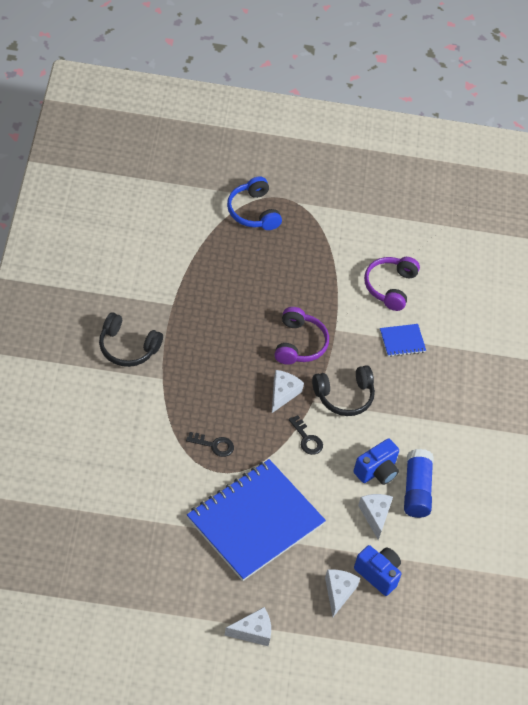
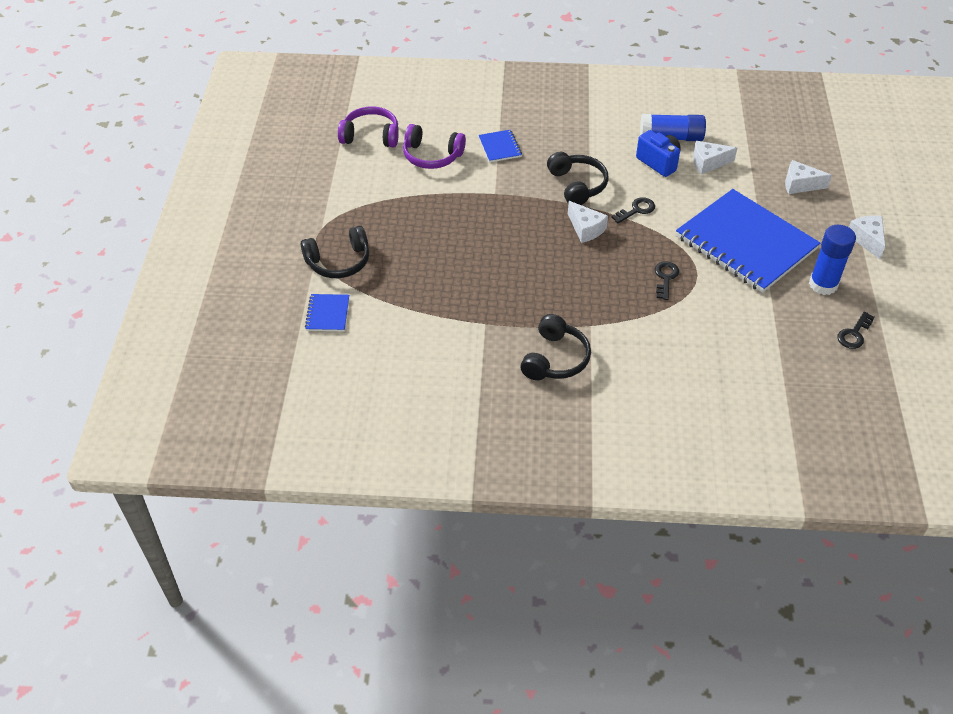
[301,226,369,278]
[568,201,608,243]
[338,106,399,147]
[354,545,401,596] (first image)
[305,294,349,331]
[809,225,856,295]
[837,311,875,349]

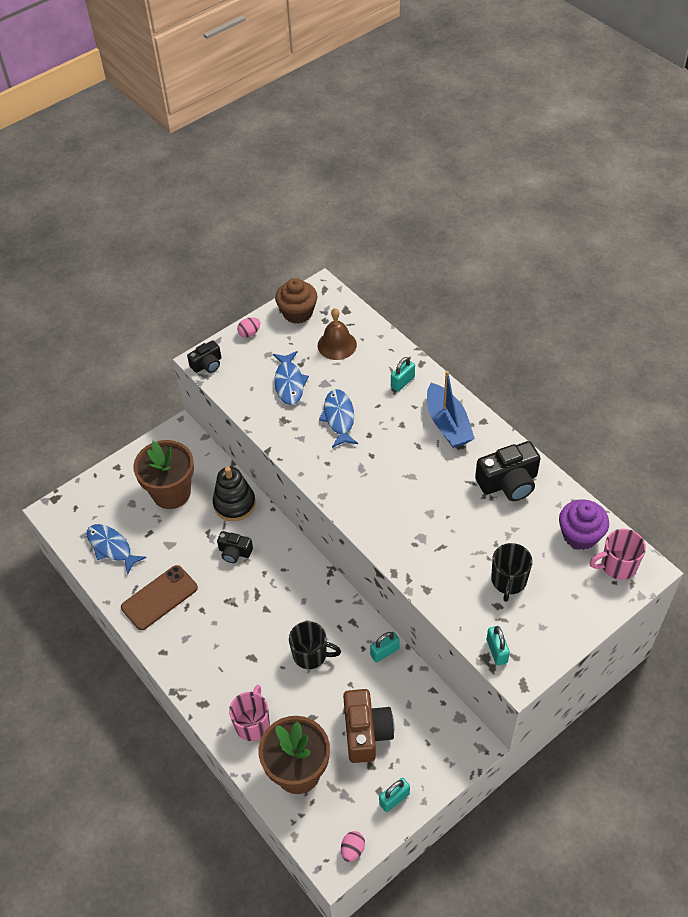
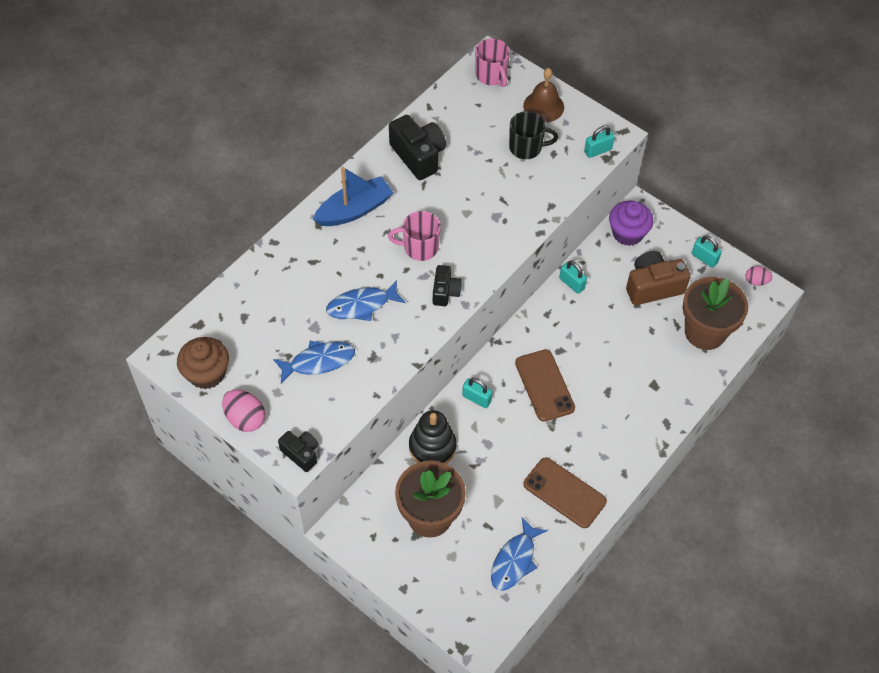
[433,265,462,306]
[388,211,441,261]
[222,390,265,432]
[289,621,341,669] (first image)
[523,68,564,122]
[462,378,492,408]
[609,201,653,246]
[515,349,575,422]

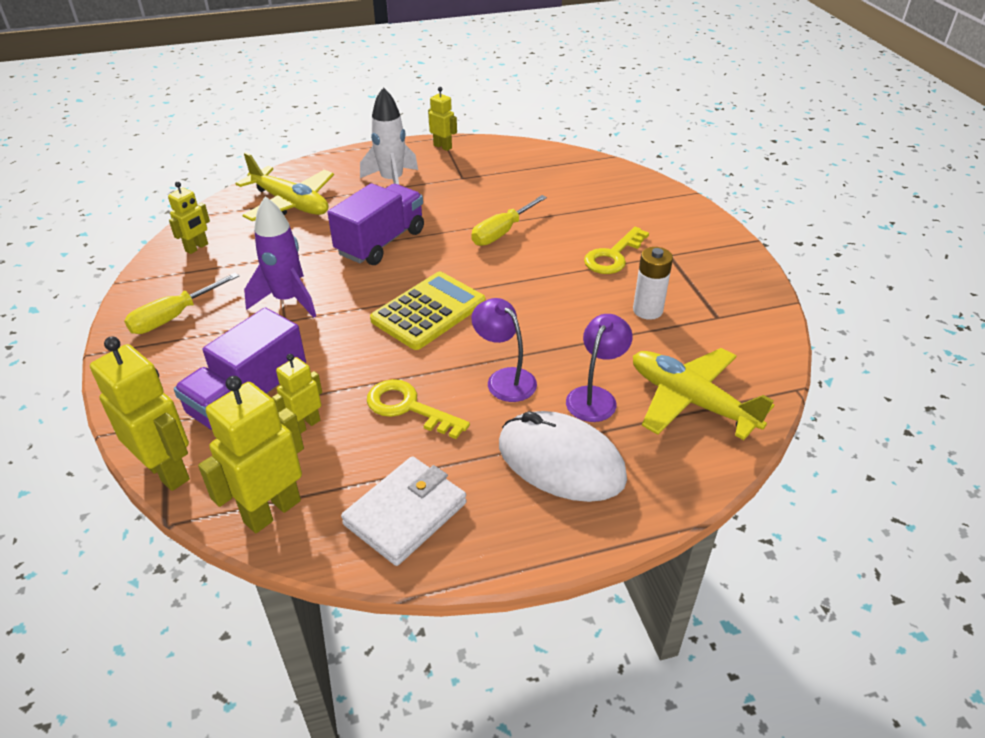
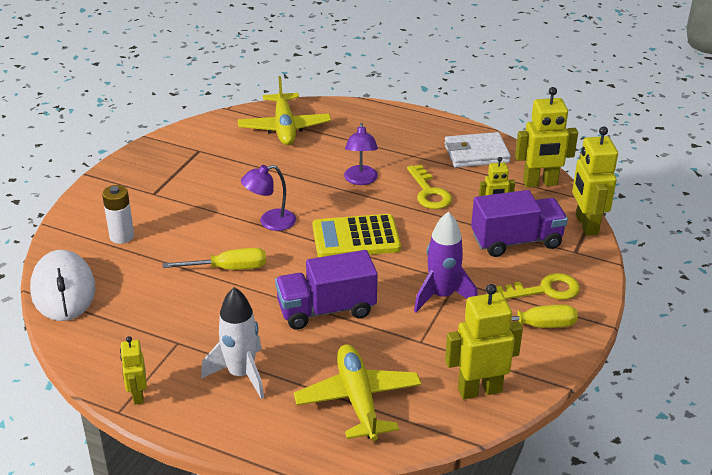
[445,284,523,399]
[30,250,95,321]
[241,165,296,231]
[496,273,580,300]
[102,185,134,244]

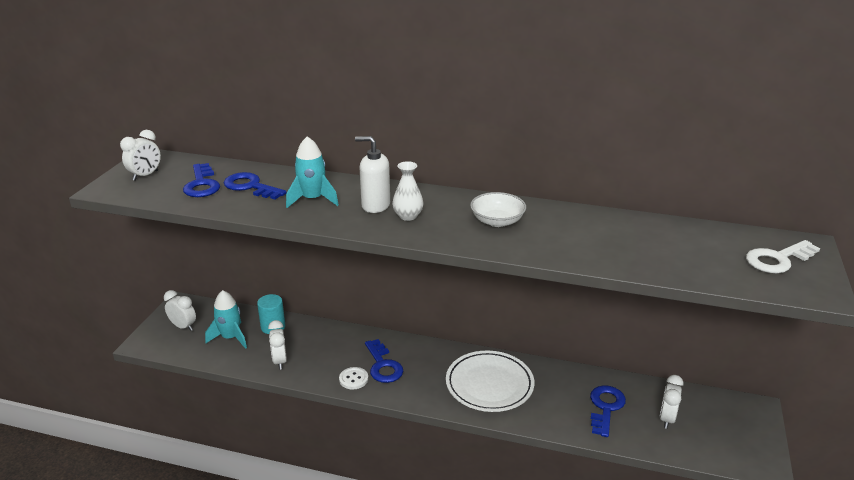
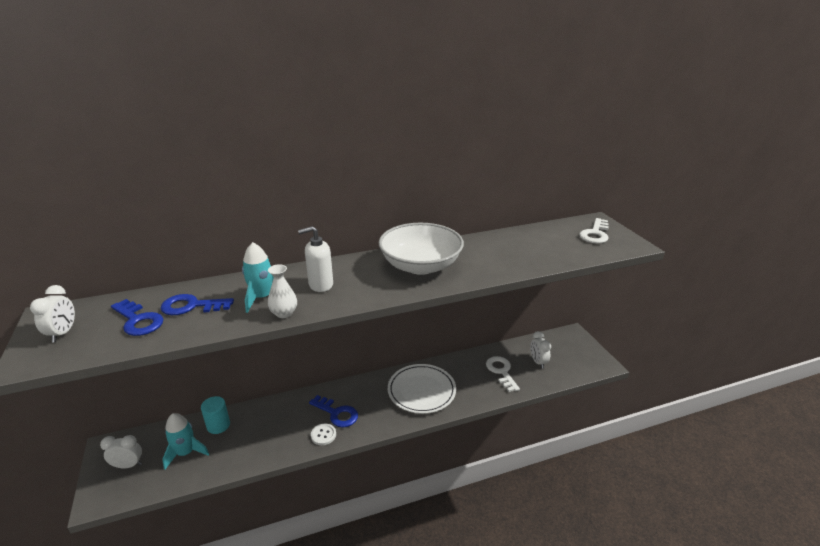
[268,320,287,370] (first image)
[268,264,297,318]
[379,223,464,275]
[486,356,520,392]

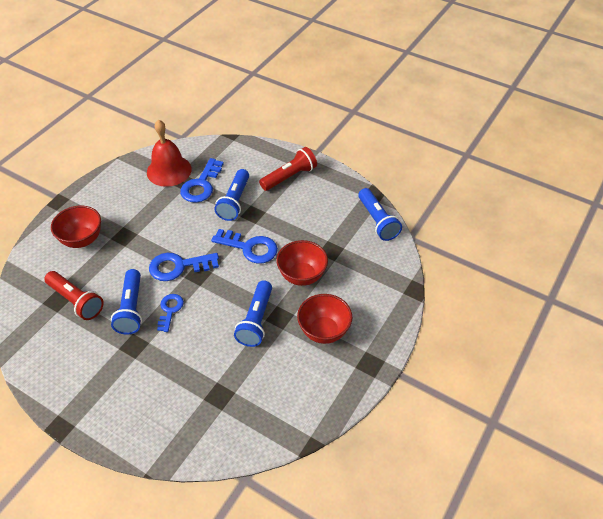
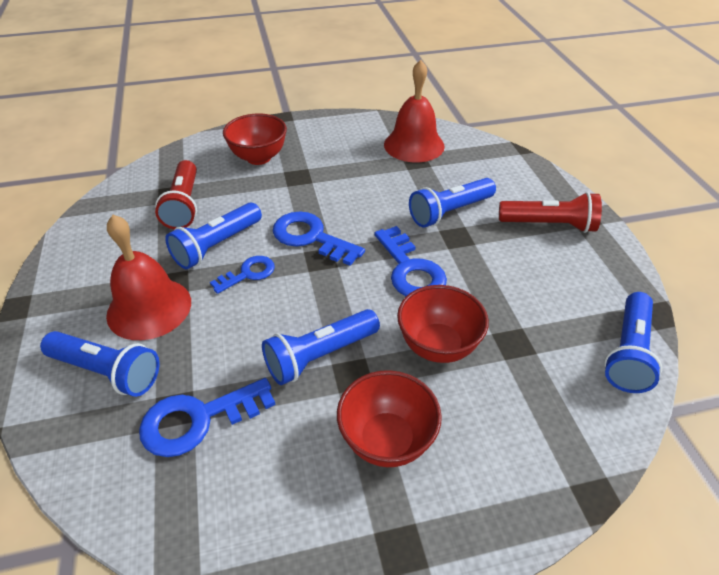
[139,378,276,457]
[40,331,159,397]
[106,215,191,340]

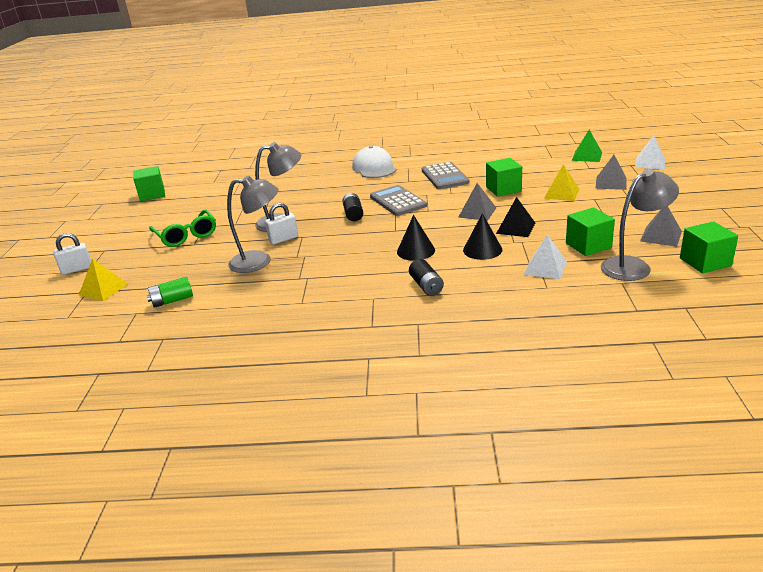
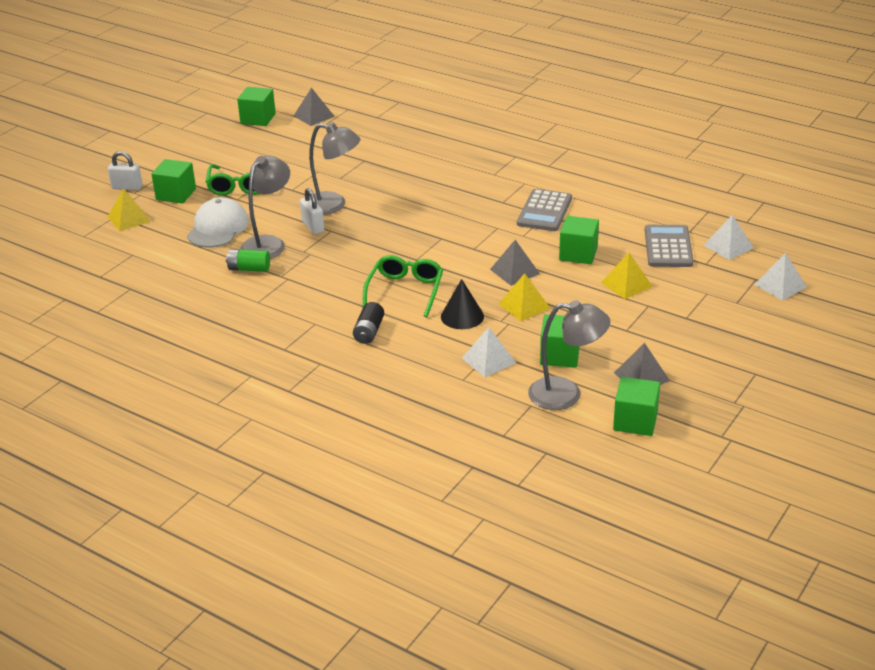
[226,249,270,272]
[240,156,290,259]
[300,188,324,234]
[343,193,363,221] (first image)
[187,197,249,248]
[645,225,694,267]
[363,255,443,317]
[499,273,550,321]
[703,215,754,260]
[294,88,335,126]
[151,159,196,204]

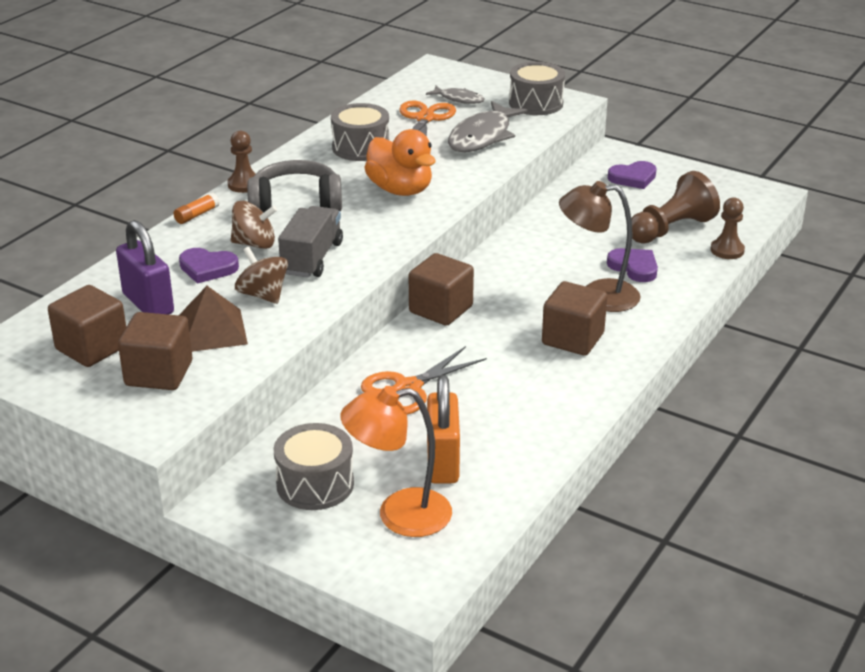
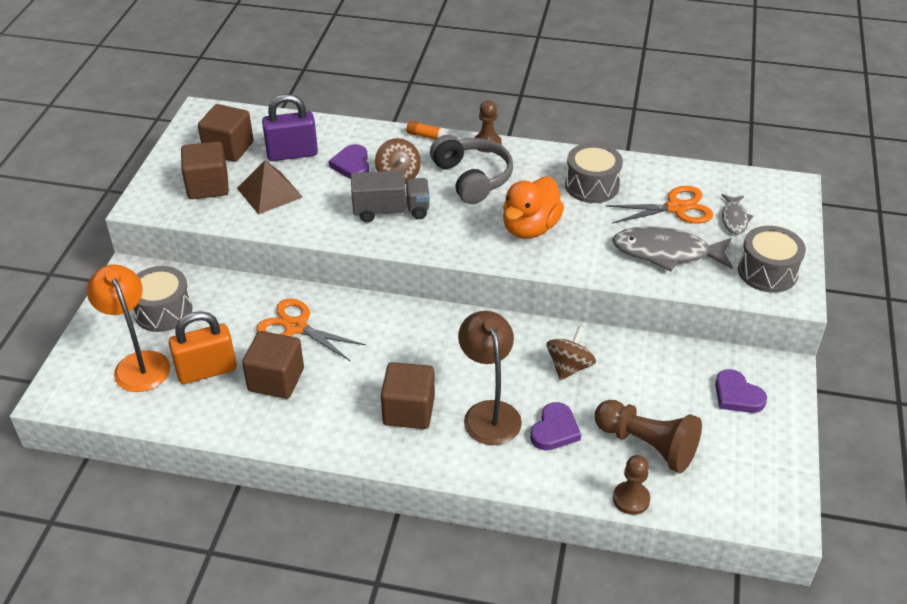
[262,94,318,161]
[547,326,596,380]
[242,331,304,399]

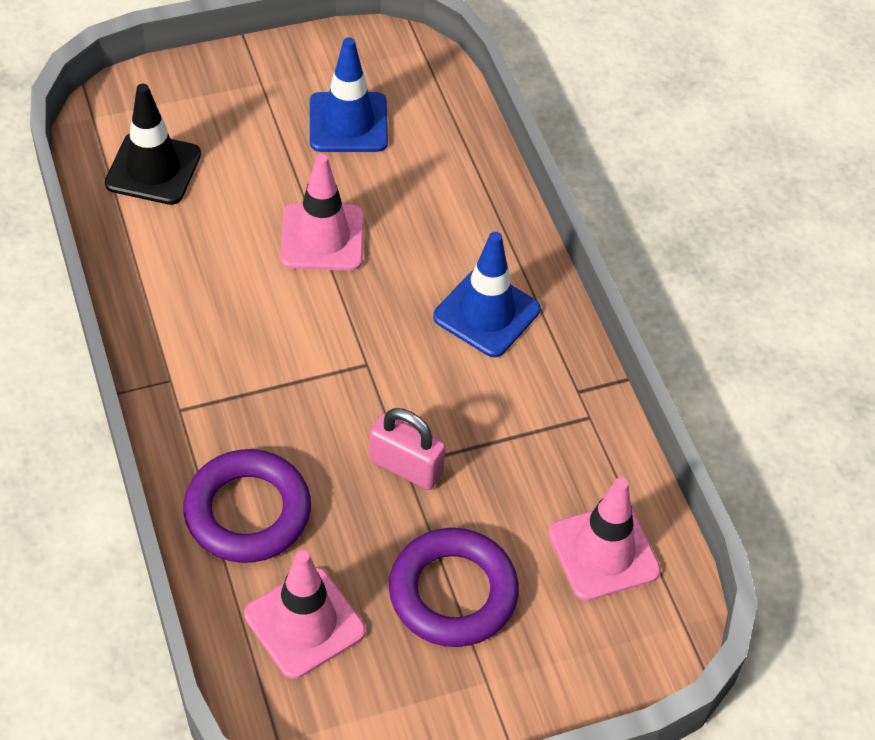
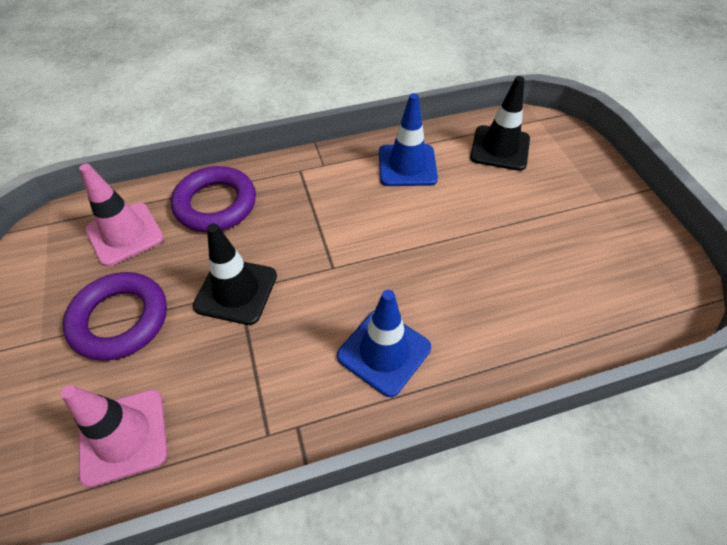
[280,154,364,271] (first image)
[379,93,438,186]
[193,223,277,325]

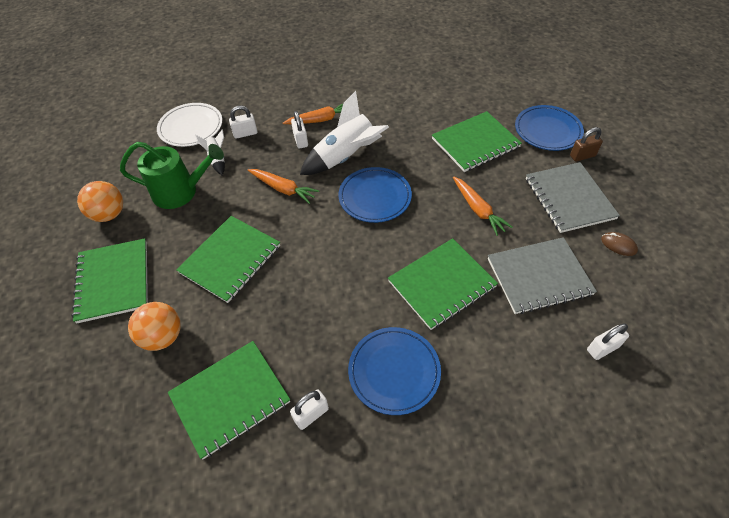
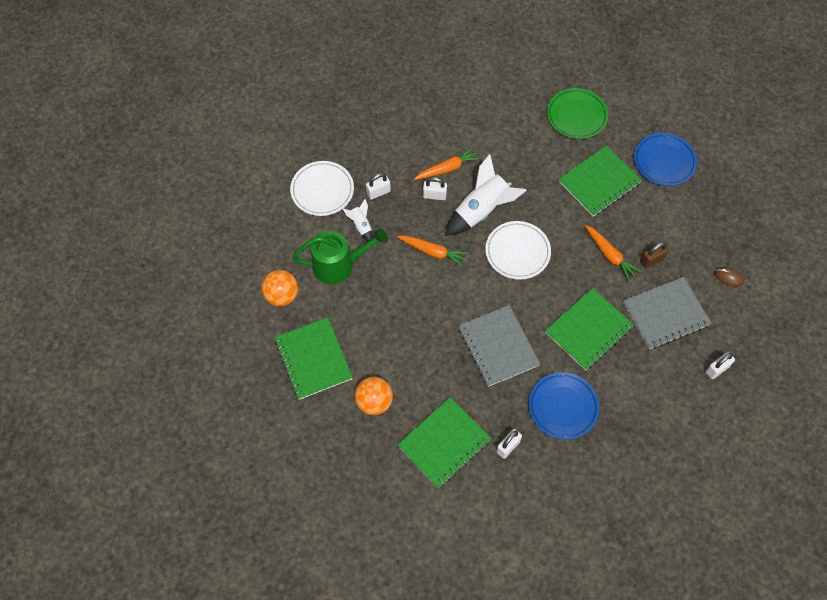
[176,216,280,303] (first image)
[423,177,447,200]
[485,221,551,280]
[458,305,540,387]
[640,242,669,268]
[547,88,608,139]

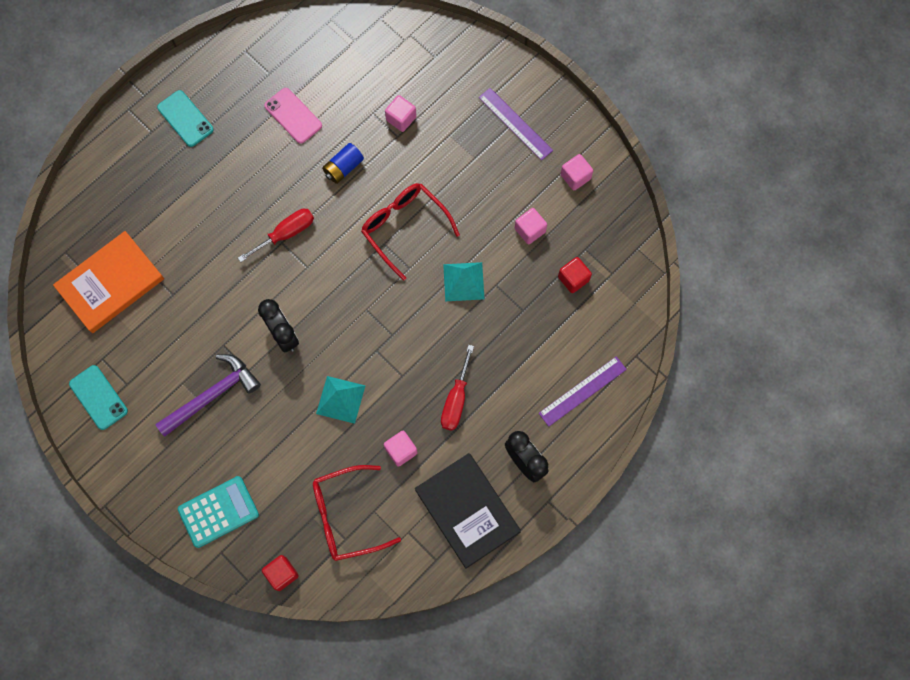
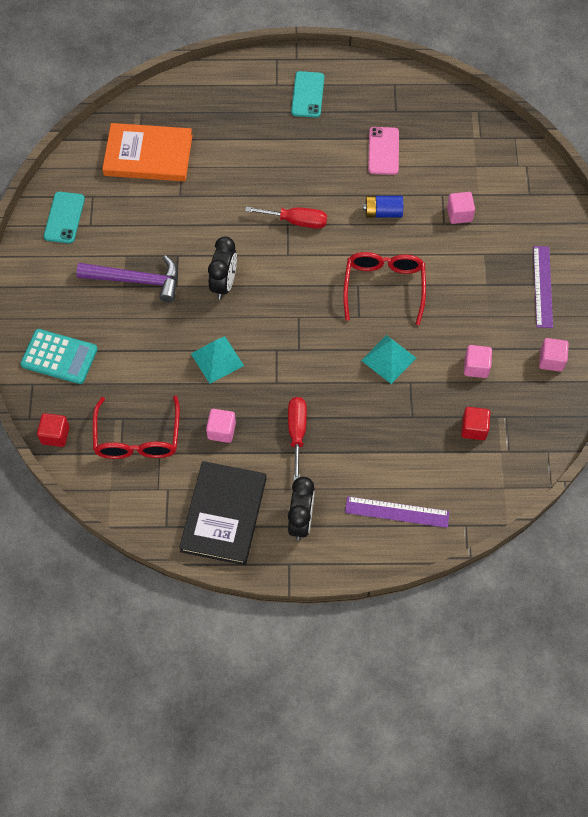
[93,396,180,459]
[288,397,307,481]

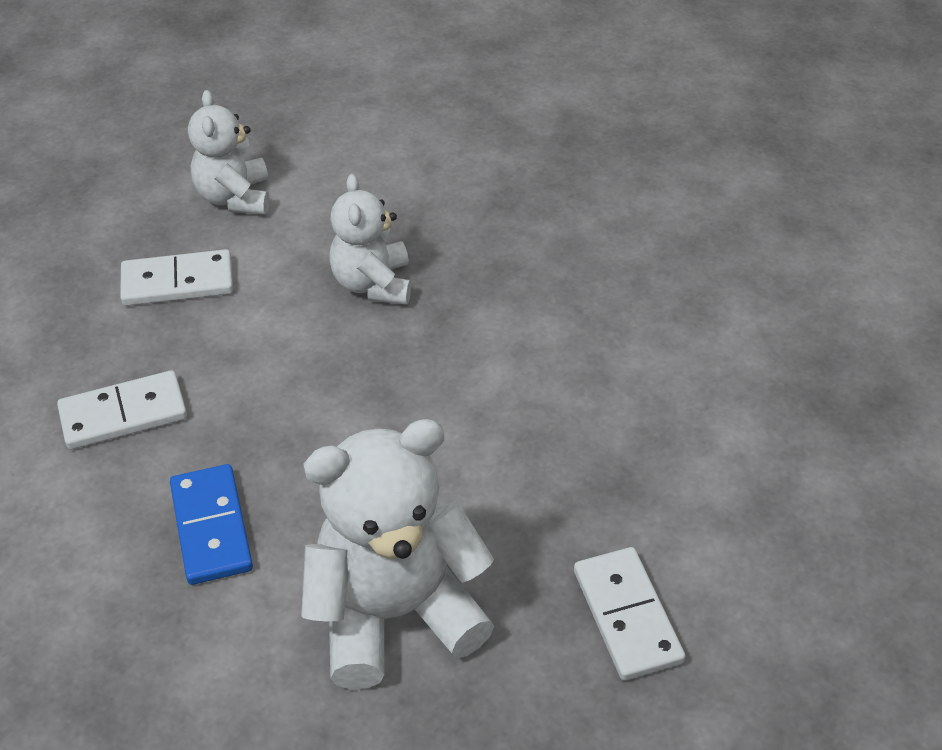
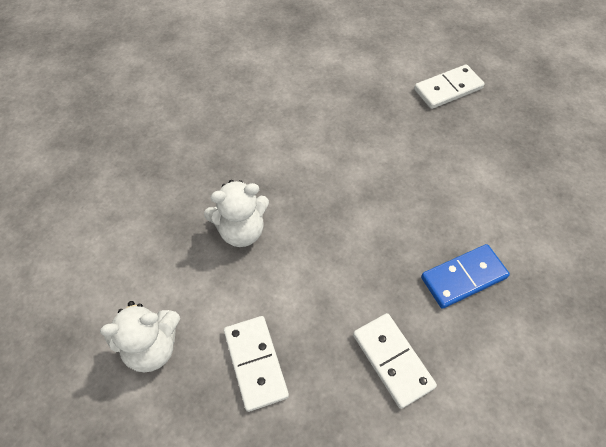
[301,419,494,690] (first image)

